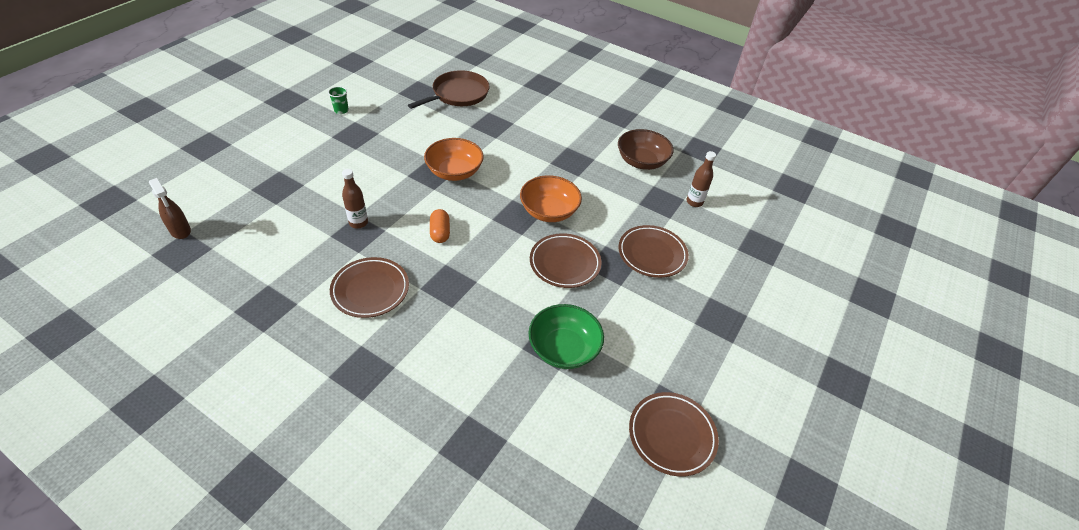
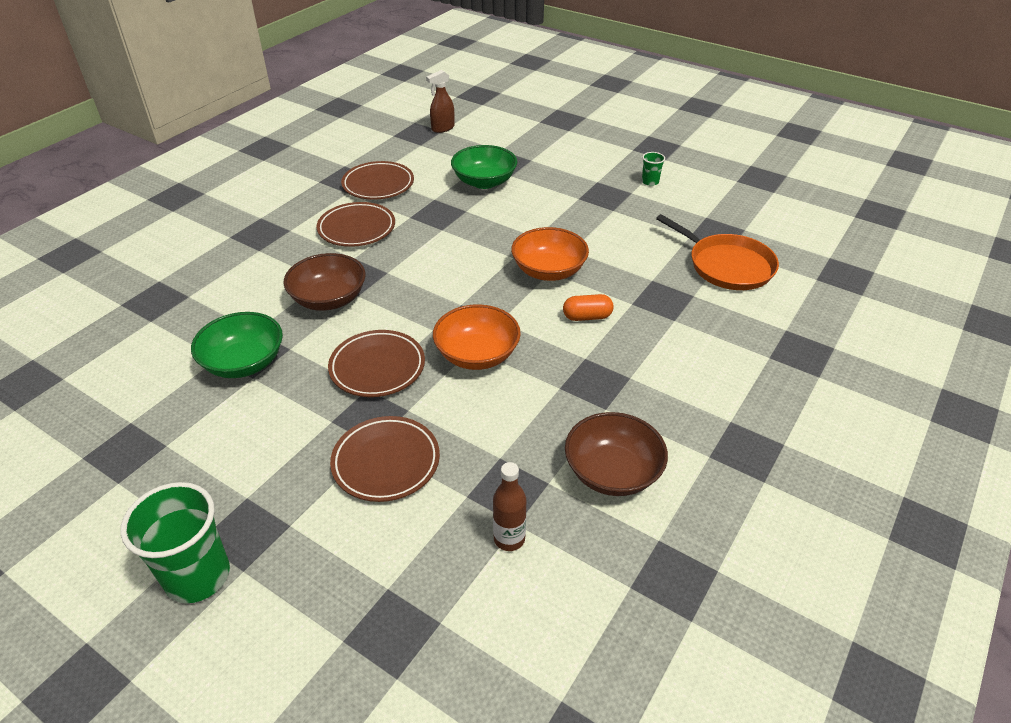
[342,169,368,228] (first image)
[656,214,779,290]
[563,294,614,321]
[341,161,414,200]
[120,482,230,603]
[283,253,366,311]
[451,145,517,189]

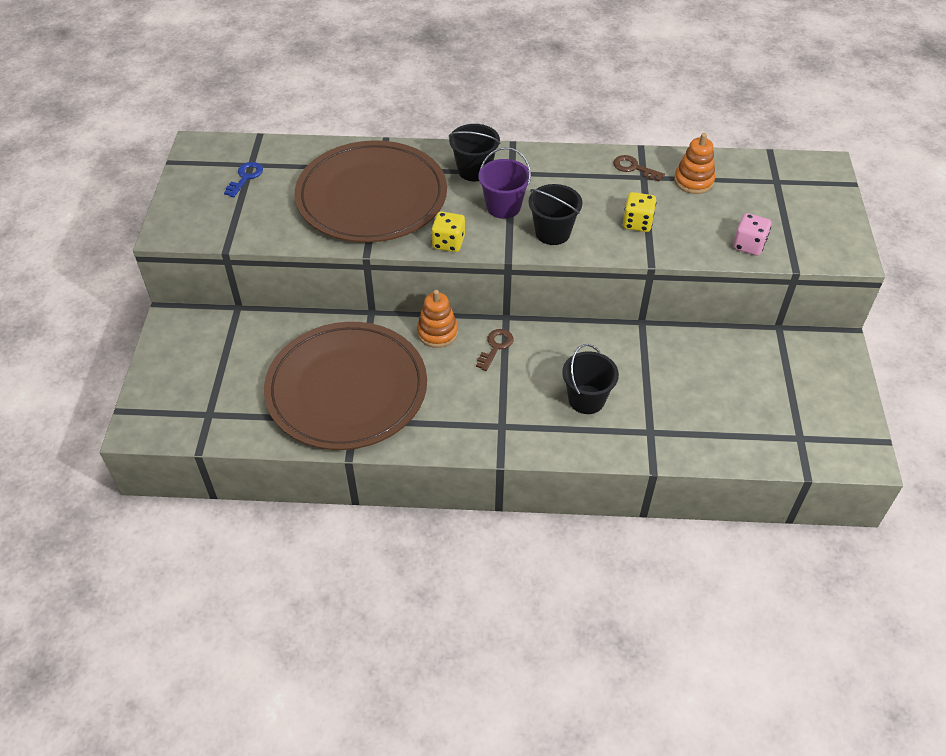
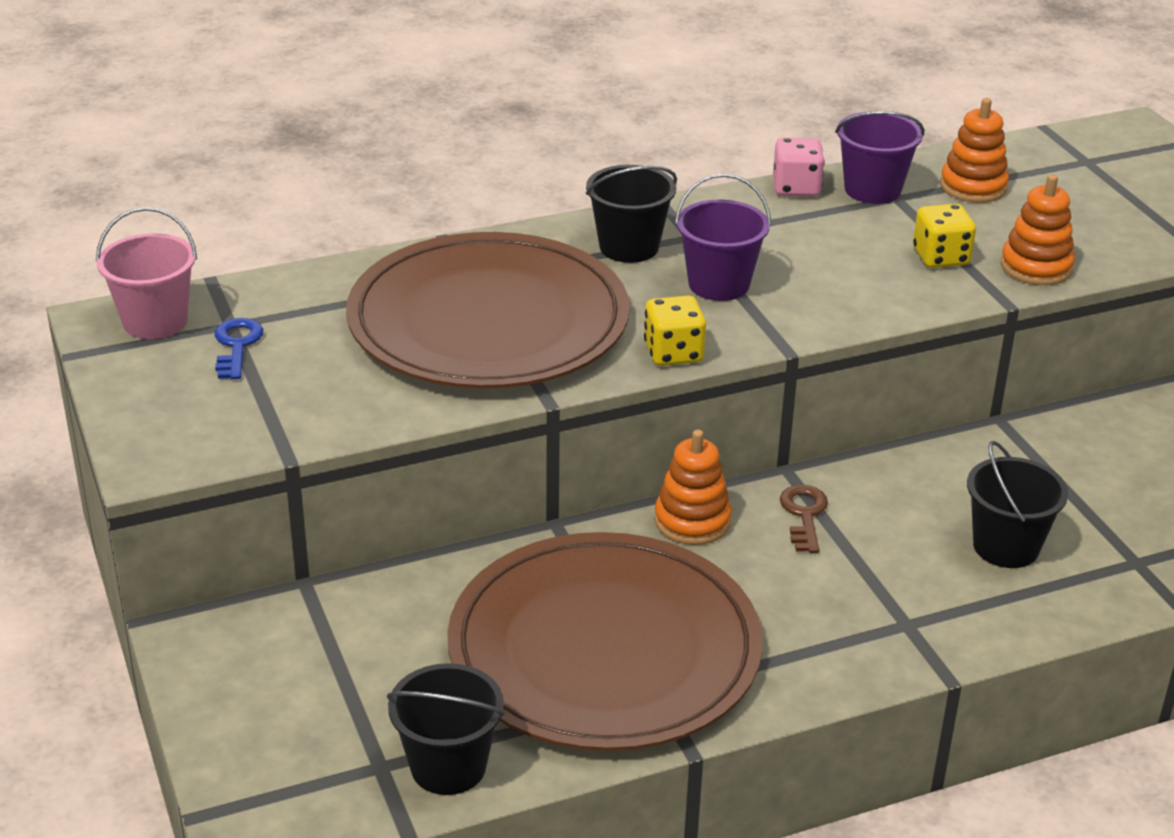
[387,663,505,795]
[835,111,924,204]
[773,138,825,196]
[96,207,197,339]
[1001,174,1075,285]

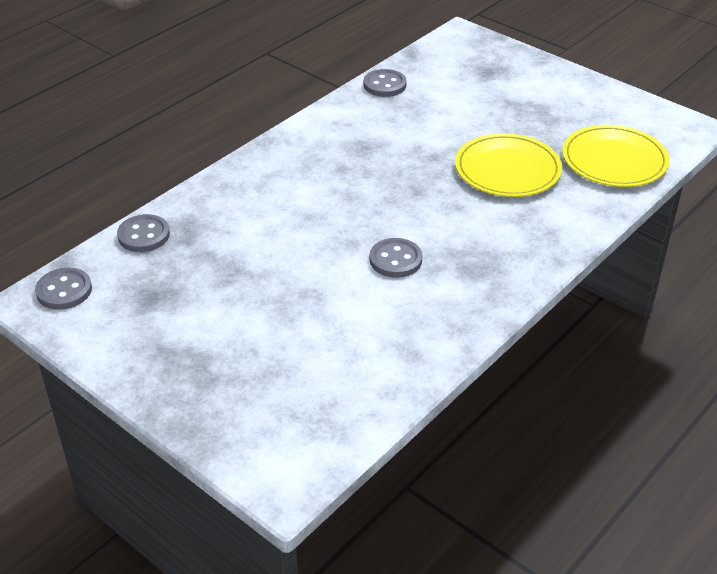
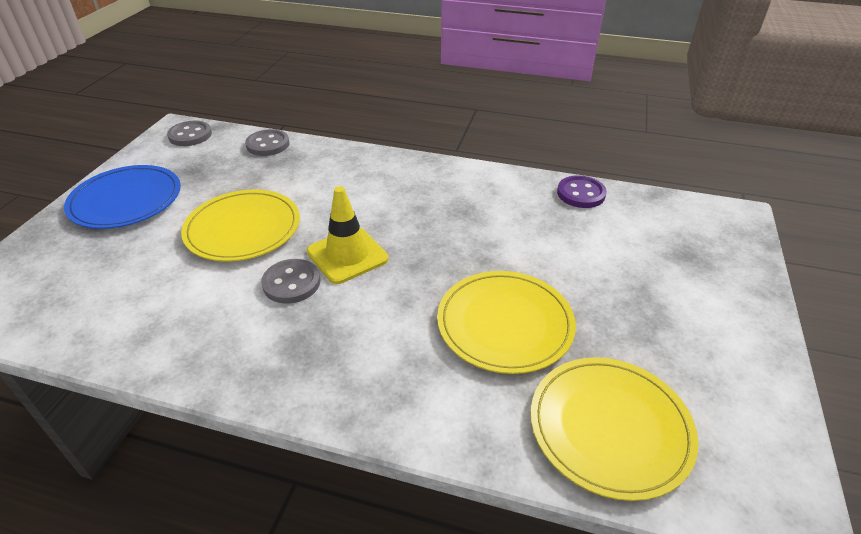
[557,175,607,208]
[64,165,181,229]
[181,190,300,262]
[307,186,388,284]

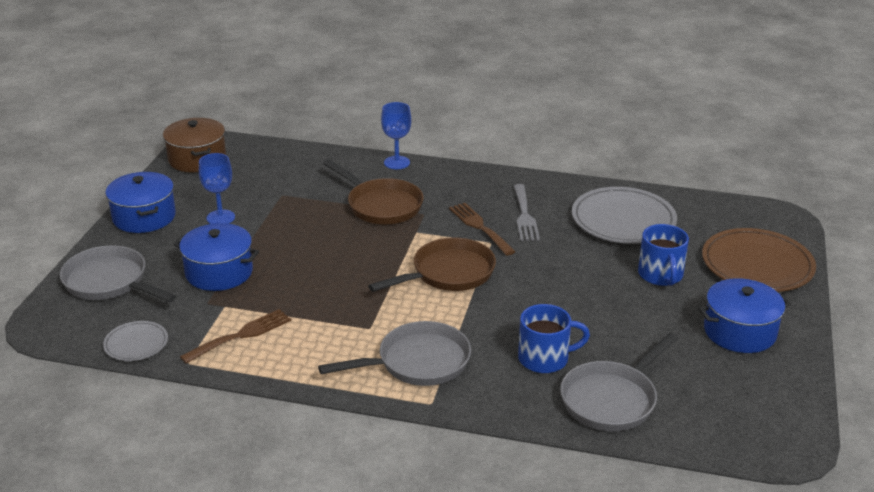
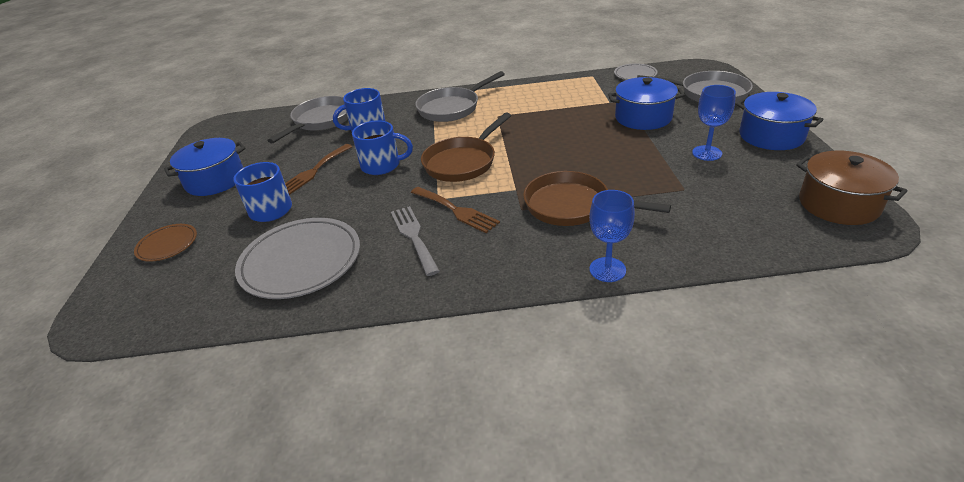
[285,144,353,195]
[134,224,197,262]
[352,120,413,175]

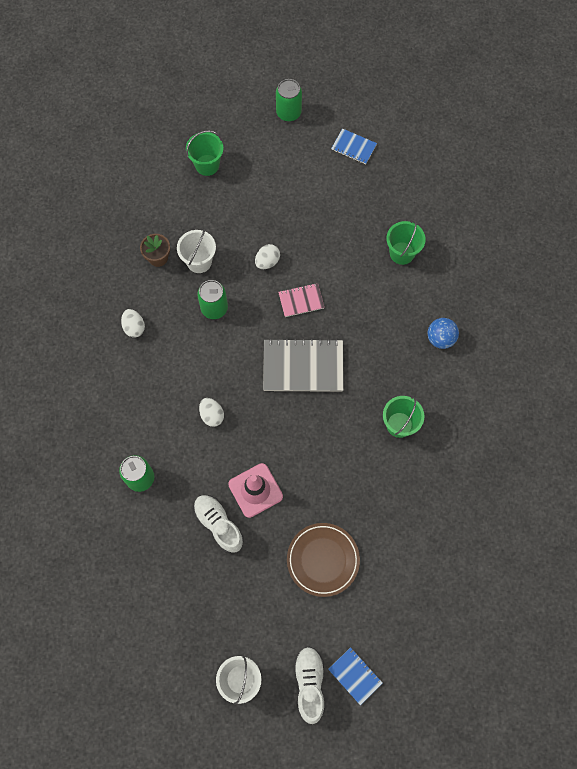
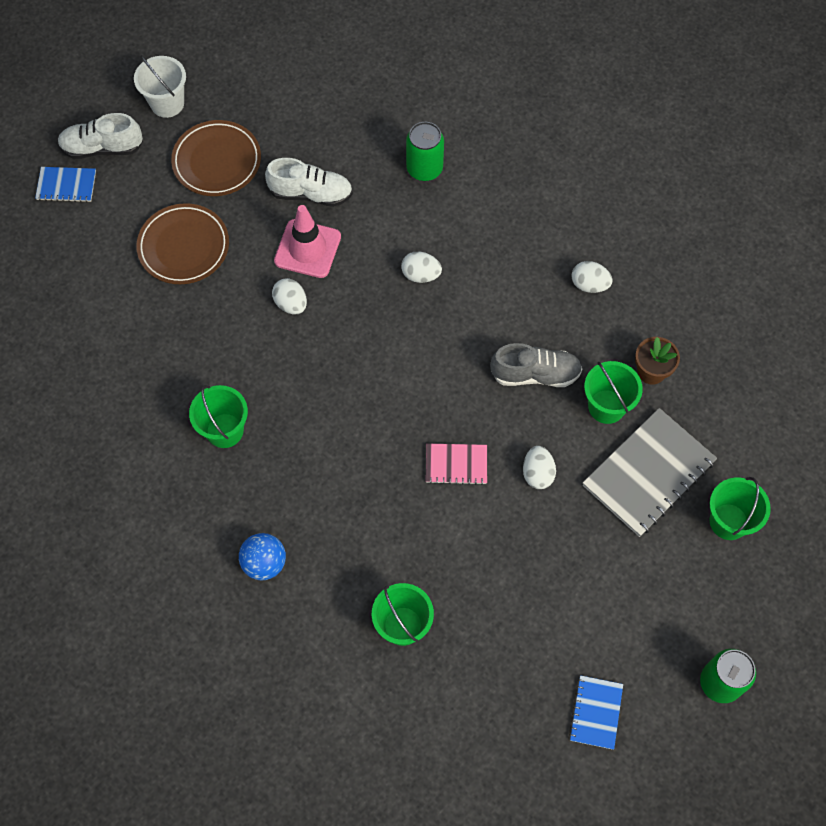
[584,361,643,424]
[490,343,582,387]
[583,408,717,537]
[426,443,487,485]
[58,113,143,159]
[569,675,623,750]
[171,120,261,196]
[272,278,307,314]

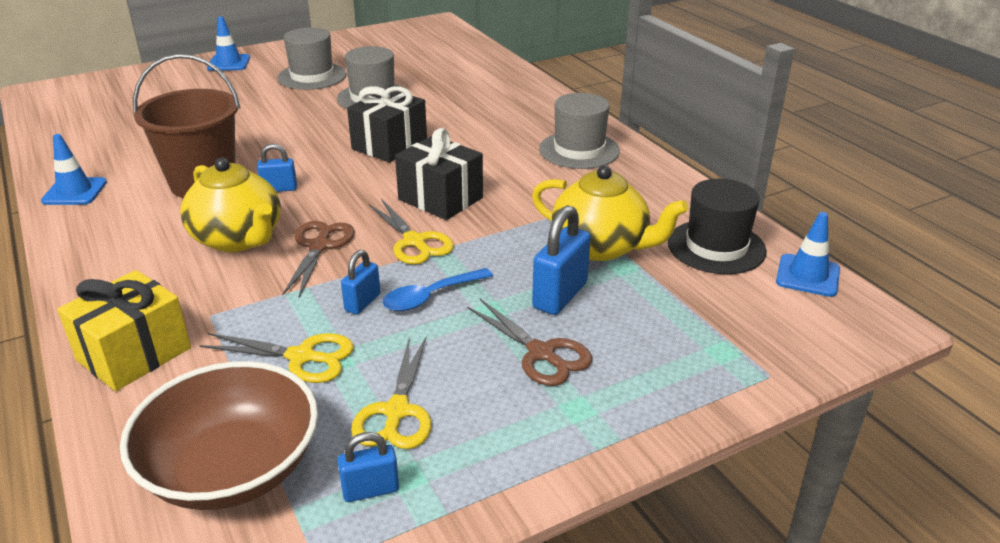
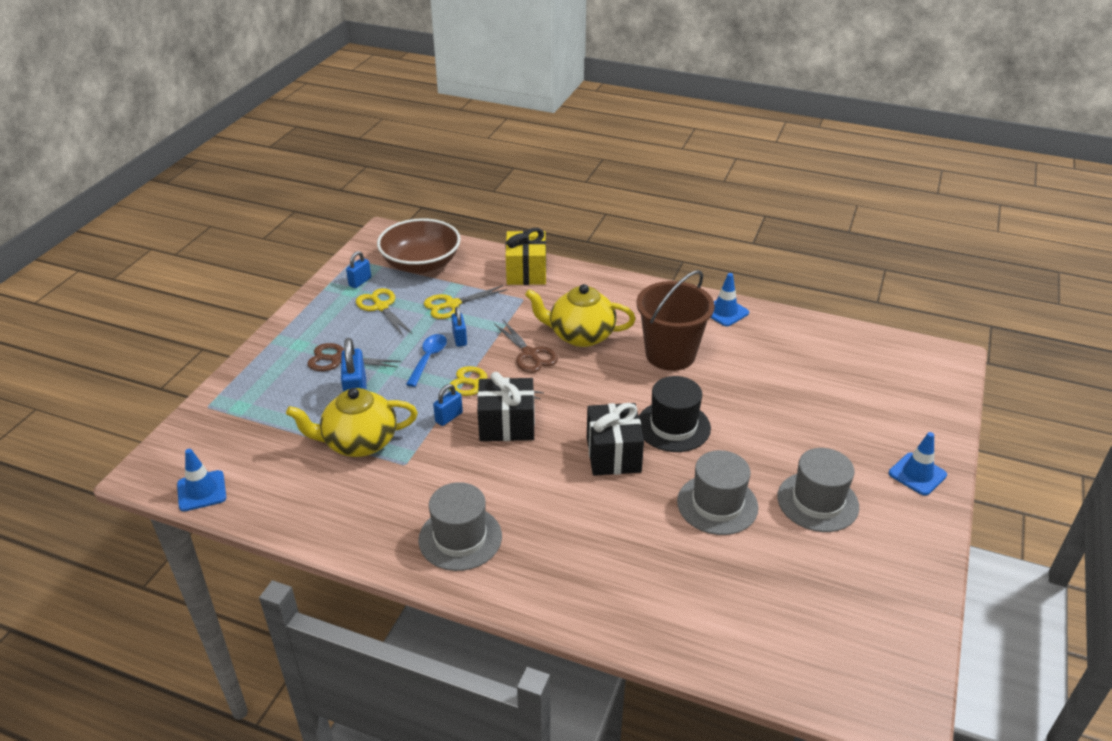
[433,384,463,426]
[639,376,711,452]

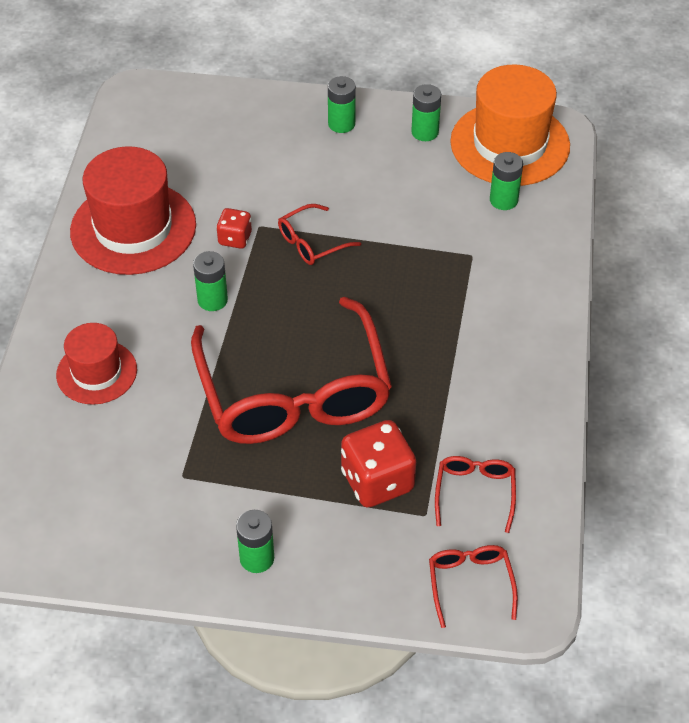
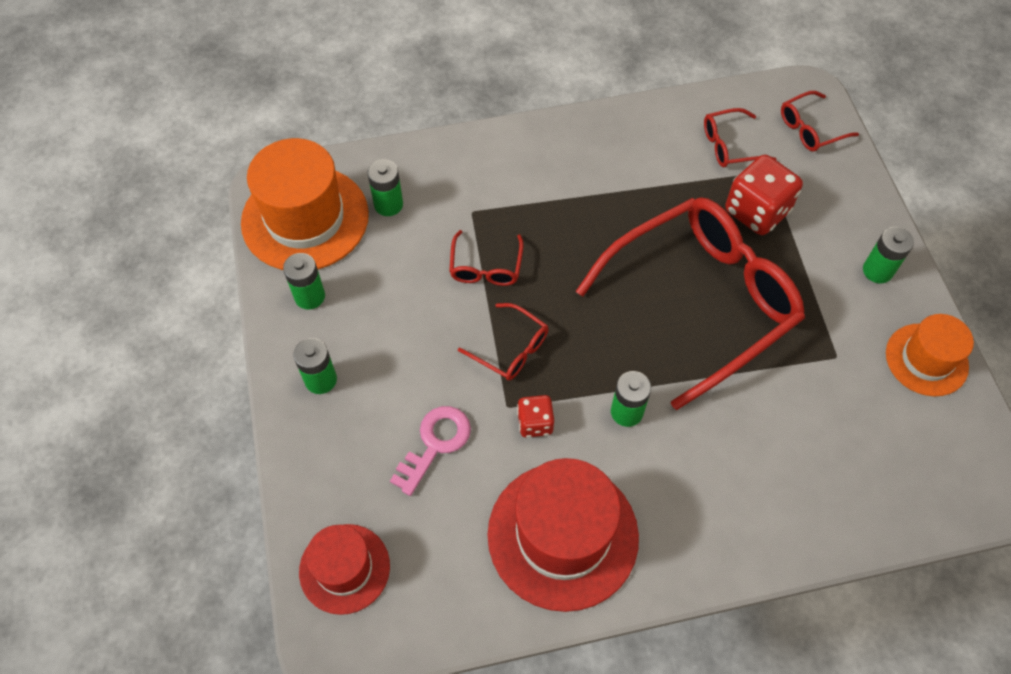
[299,524,390,615]
[390,406,471,496]
[449,230,523,286]
[886,314,974,396]

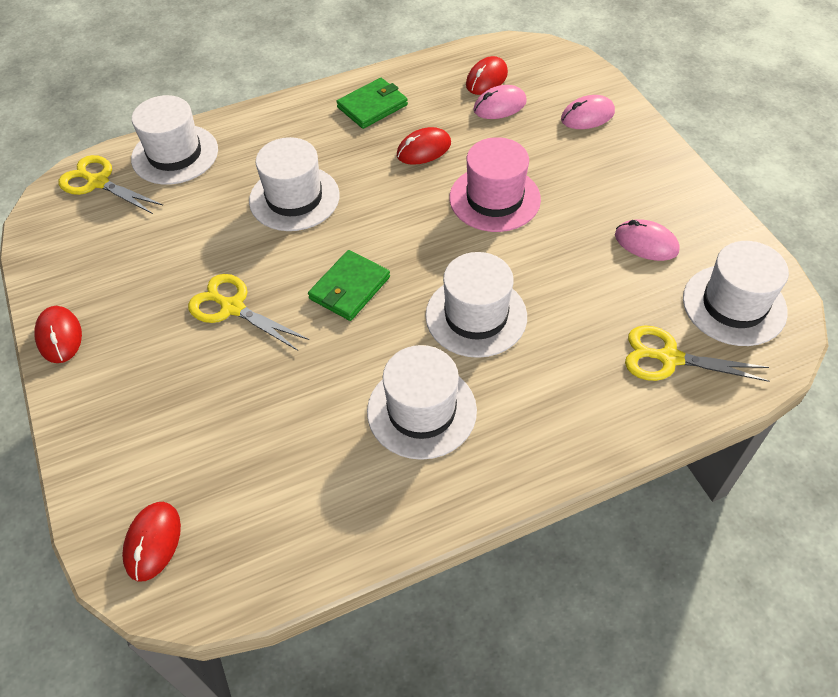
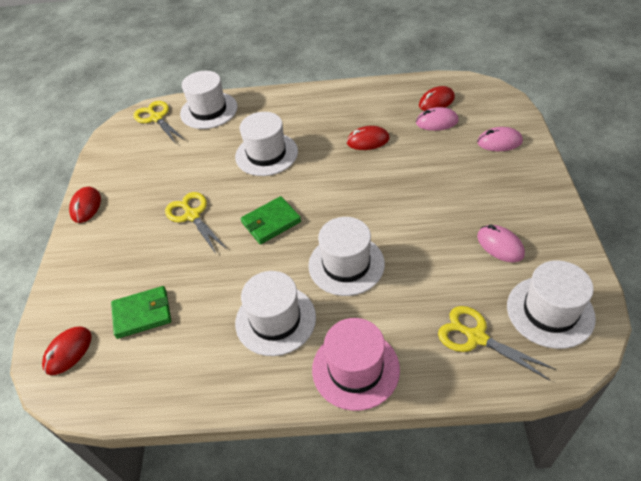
[111,286,171,339]
[312,318,400,411]

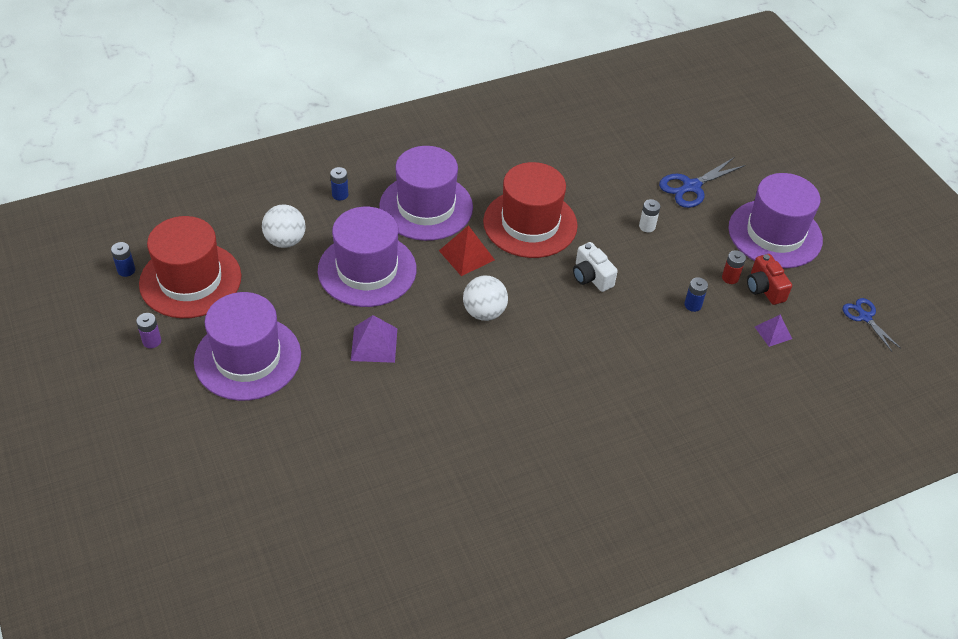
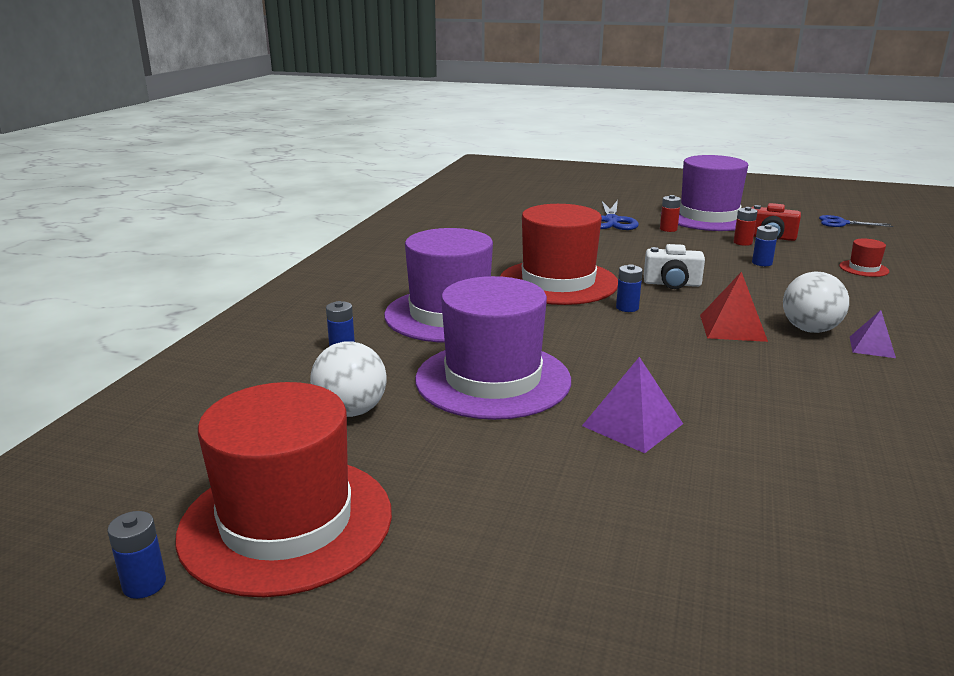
[136,313,161,348] (first image)
[194,292,301,401] (first image)
[700,272,768,342]
[783,272,849,333]
[639,199,660,232] (first image)
[850,310,896,358]
[616,264,643,312]
[660,195,681,232]
[839,239,889,277]

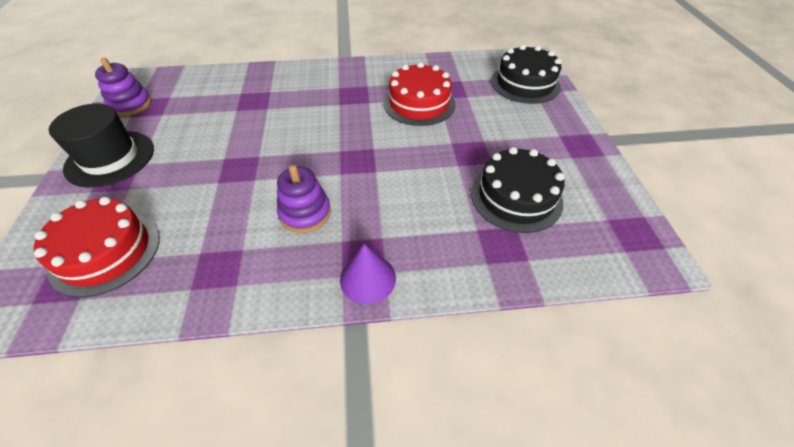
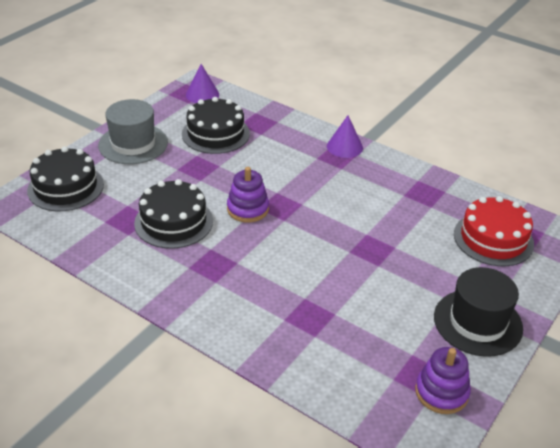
[227,167,269,223]
[134,179,213,249]
[98,99,168,164]
[186,64,219,103]

